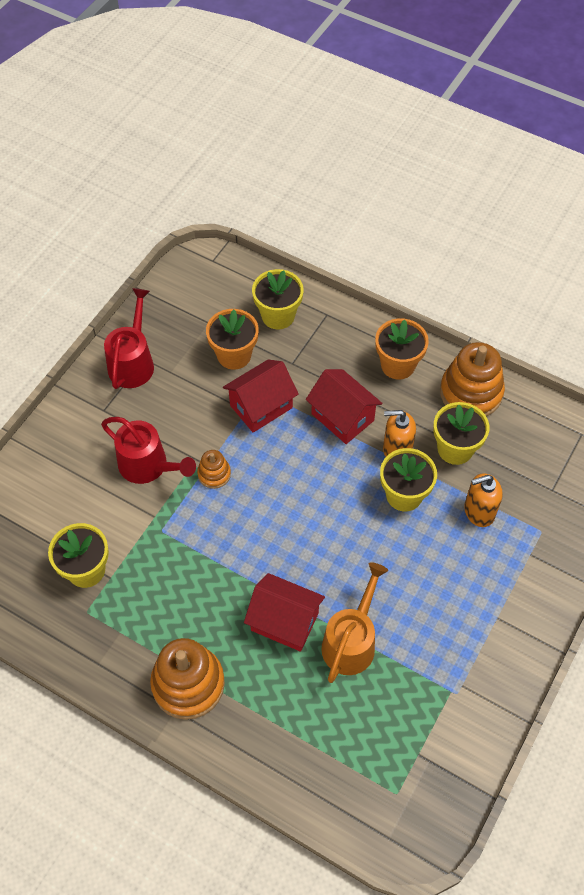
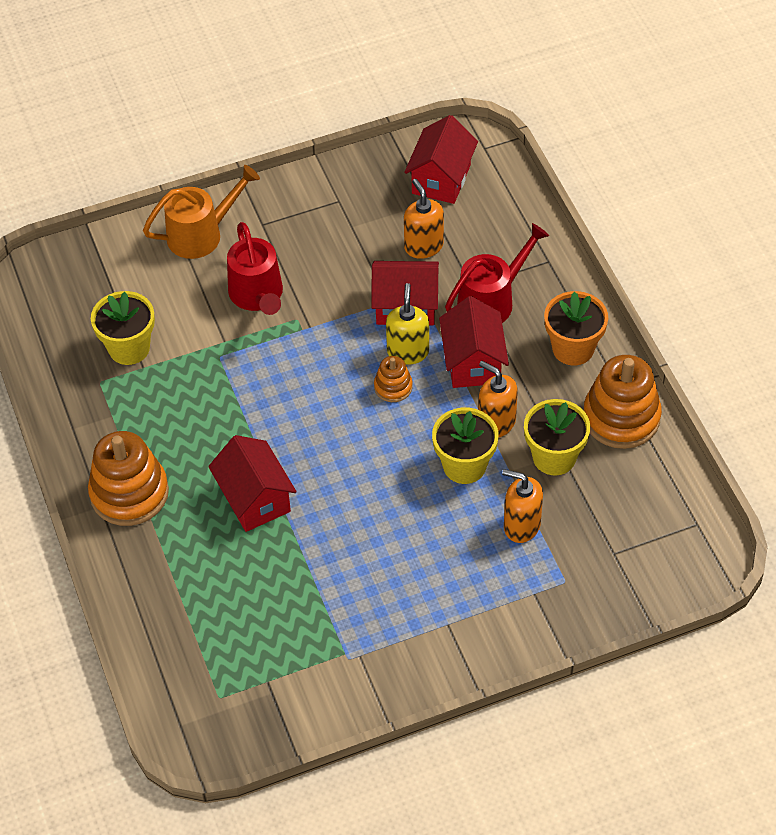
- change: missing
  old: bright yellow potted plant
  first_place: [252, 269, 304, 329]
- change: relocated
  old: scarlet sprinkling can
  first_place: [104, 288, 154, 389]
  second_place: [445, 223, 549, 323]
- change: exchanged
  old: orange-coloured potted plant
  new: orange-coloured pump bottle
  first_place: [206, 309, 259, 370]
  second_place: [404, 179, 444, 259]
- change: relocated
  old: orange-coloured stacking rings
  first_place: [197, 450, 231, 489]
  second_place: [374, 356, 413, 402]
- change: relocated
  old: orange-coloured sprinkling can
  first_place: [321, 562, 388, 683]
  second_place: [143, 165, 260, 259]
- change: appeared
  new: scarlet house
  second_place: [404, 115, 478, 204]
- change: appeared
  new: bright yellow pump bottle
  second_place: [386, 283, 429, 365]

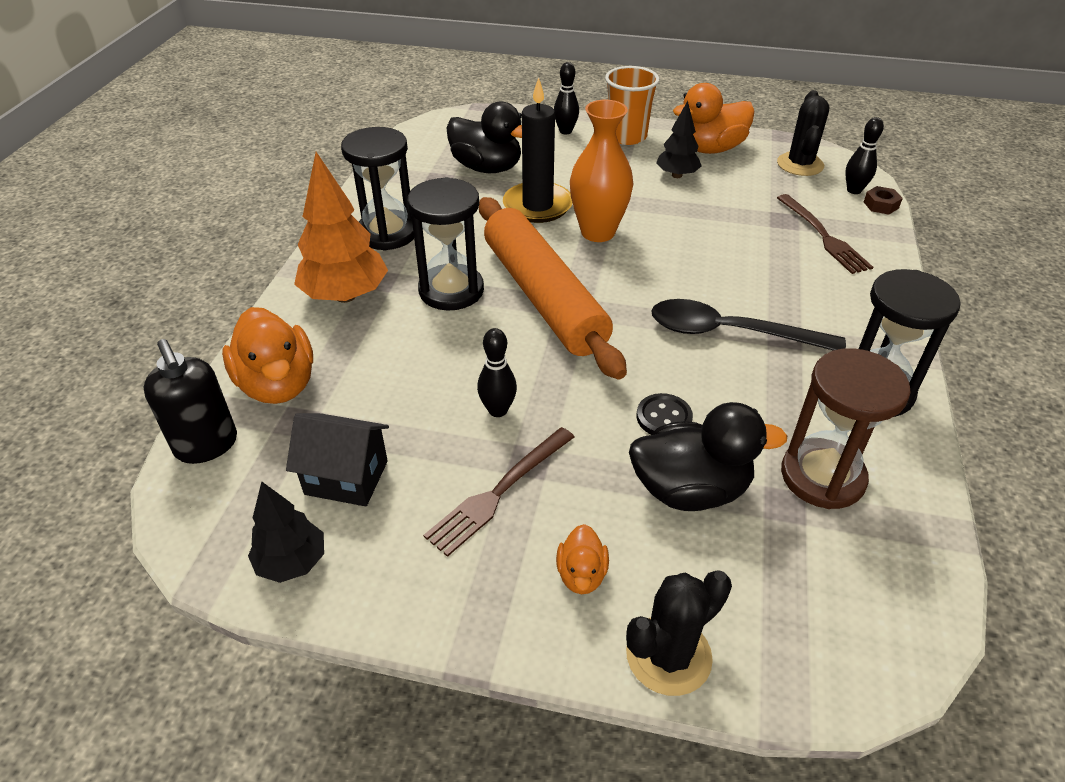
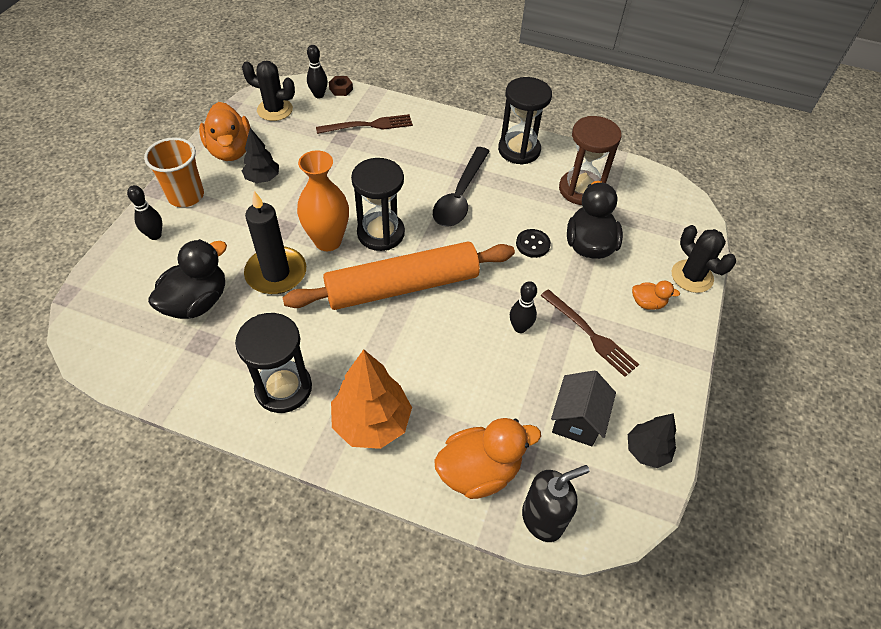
- change: relocated
  old: black sand timer
  first_place: [407, 177, 484, 310]
  second_place: [351, 158, 405, 251]

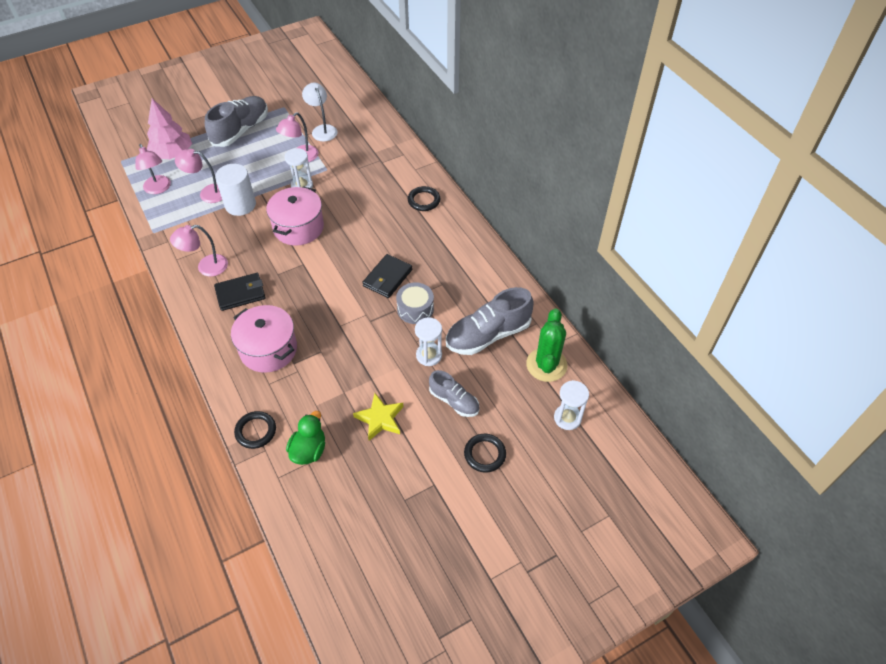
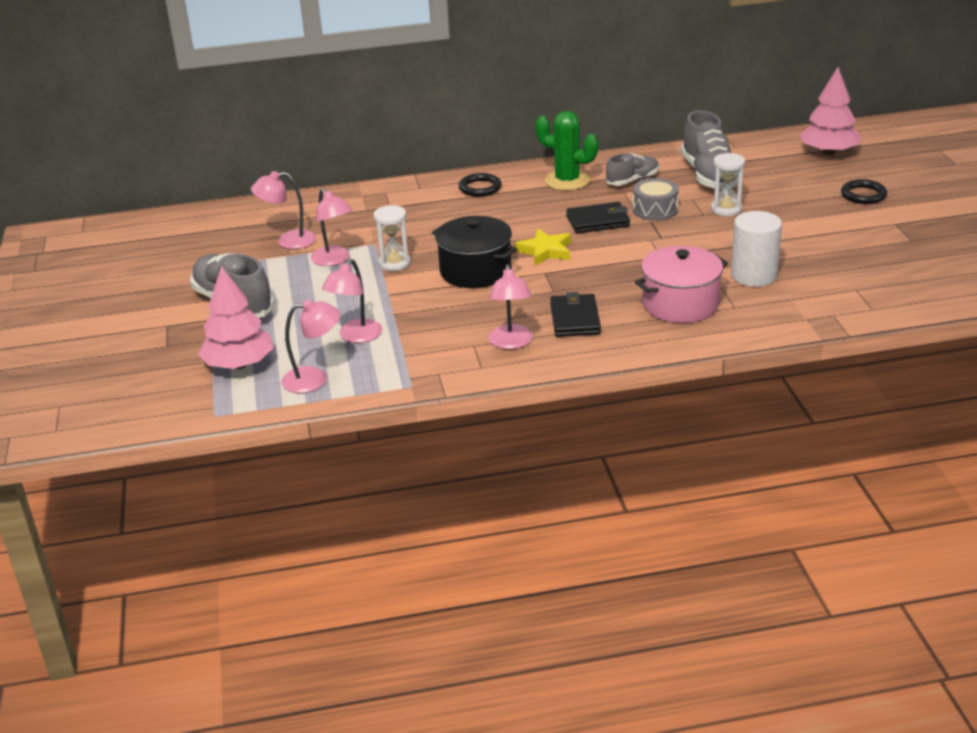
- change: colour
  old: snow-white reading lamp
  new: rose-pink reading lamp
  first_place: [302, 83, 337, 141]
  second_place: [251, 171, 316, 249]
- change: relocated
  old: snow-white cylinder
  first_place: [215, 164, 256, 216]
  second_place: [731, 211, 782, 287]
- change: colour
  old: rose-pink cooking pot
  new: black cooking pot
  first_place: [266, 186, 324, 246]
  second_place: [432, 216, 517, 288]
- change: spun
  old: black card wallet
  first_place: [362, 254, 412, 298]
  second_place: [566, 202, 630, 234]
  degrees: -60
- change: relocated
  old: leaf-green prickly plant
  first_place: [526, 308, 568, 382]
  second_place: [536, 111, 598, 191]
- change: relocated
  old: gray shoe
  first_place: [429, 370, 479, 417]
  second_place: [606, 153, 659, 186]
- change: exchanged
  old: snow-white sand timer
  new: rose-pink tree
  first_place: [554, 380, 589, 430]
  second_place: [800, 67, 861, 155]
- change: relocated
  old: bright yellow star shape
  first_place: [353, 393, 403, 441]
  second_place: [515, 229, 571, 266]
- change: missing
  old: black hoop
  first_place: [234, 411, 276, 449]
- change: missing
  old: leaf-green toy duck
  first_place: [286, 411, 325, 465]

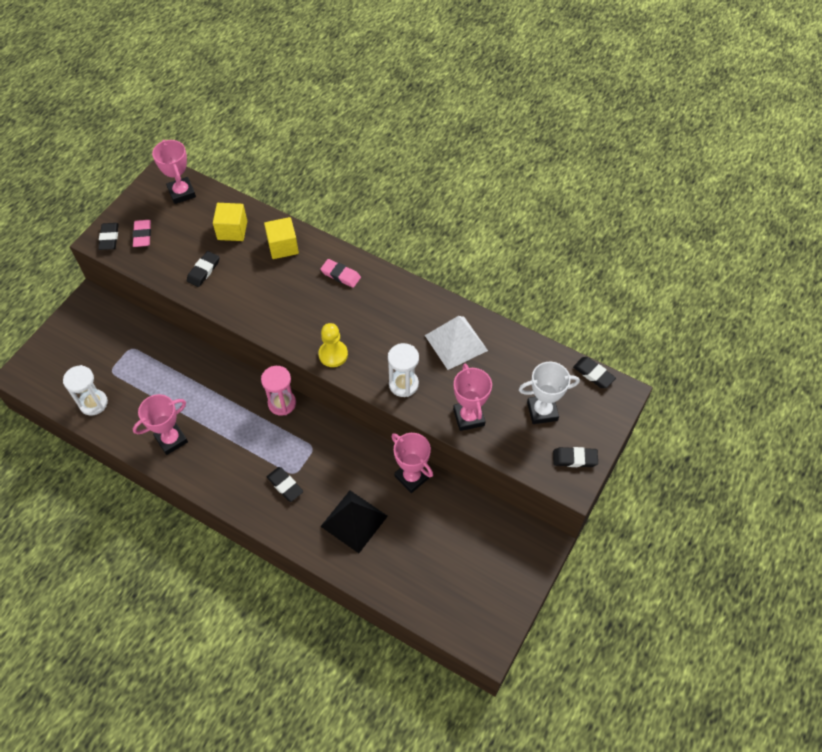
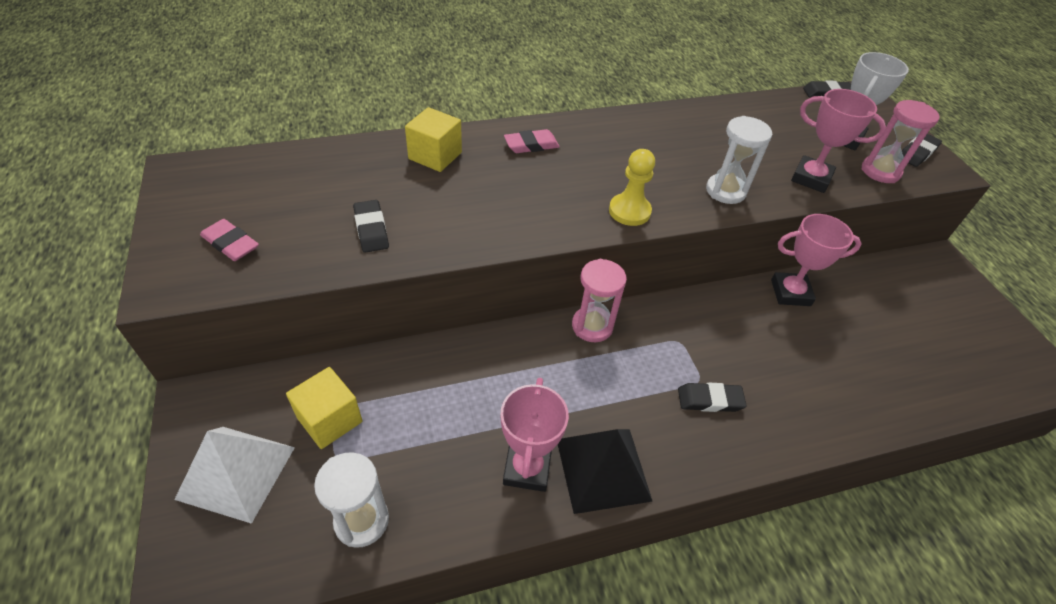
- change: missing
  old: rose-pink trophy
  first_place: [152, 140, 196, 204]
- change: relocated
  old: bright yellow block
  first_place: [213, 203, 247, 241]
  second_place: [286, 367, 363, 449]
- change: missing
  old: black gum eraser
  first_place: [98, 223, 119, 250]
- change: relocated
  old: snow-white solid pyramid
  first_place: [425, 316, 488, 370]
  second_place: [174, 427, 295, 524]
- change: relocated
  old: black solid pyramid
  first_place: [320, 491, 388, 553]
  second_place: [558, 429, 653, 514]
- change: appeared
  new: rose-pink sand timer
  second_place: [862, 100, 940, 183]

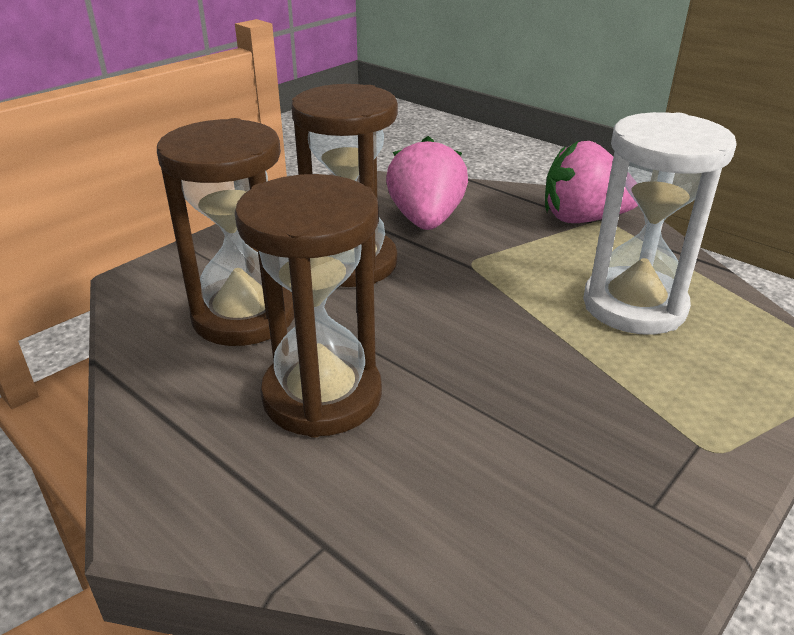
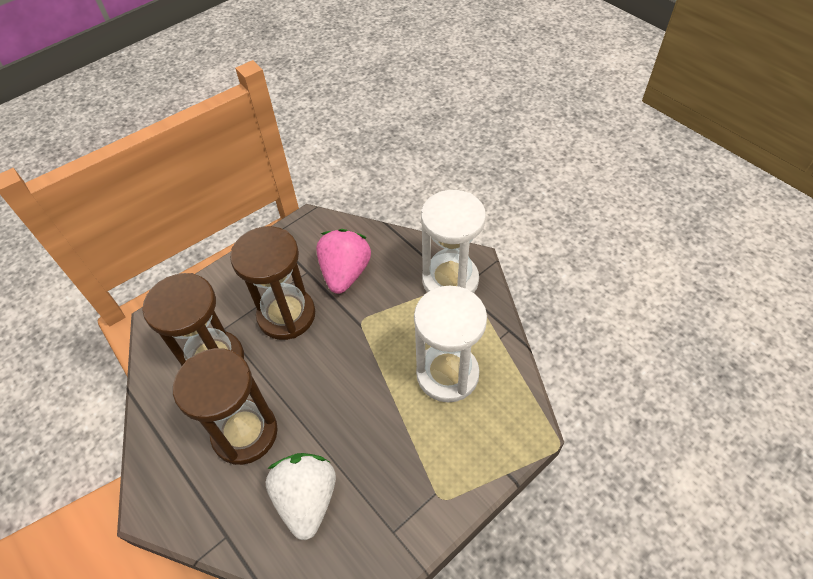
- change: exchanged
  old: rose-pink toy strawberry
  new: snow-white sand timer
  first_place: [545, 141, 638, 223]
  second_place: [421, 190, 486, 293]
- change: appeared
  new: snow-white toy strawberry
  second_place: [266, 453, 336, 540]

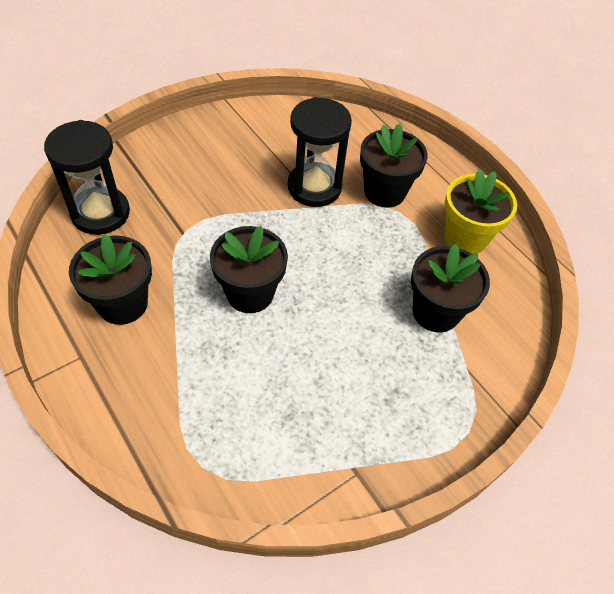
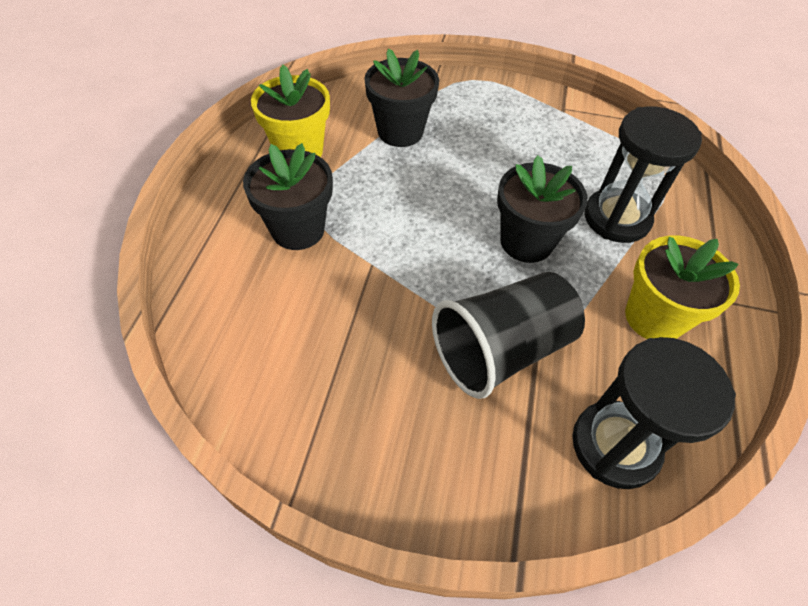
- change: relocated
  old: black sand timer
  first_place: [288, 97, 352, 207]
  second_place: [585, 106, 702, 243]
- change: colour
  old: black potted plant
  new: bright yellow potted plant
  first_place: [69, 234, 152, 325]
  second_place: [625, 236, 740, 339]
- change: appeared
  new: black tumbler
  second_place: [432, 272, 585, 399]

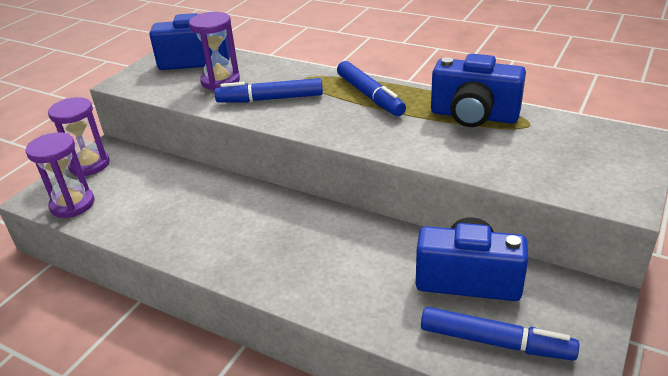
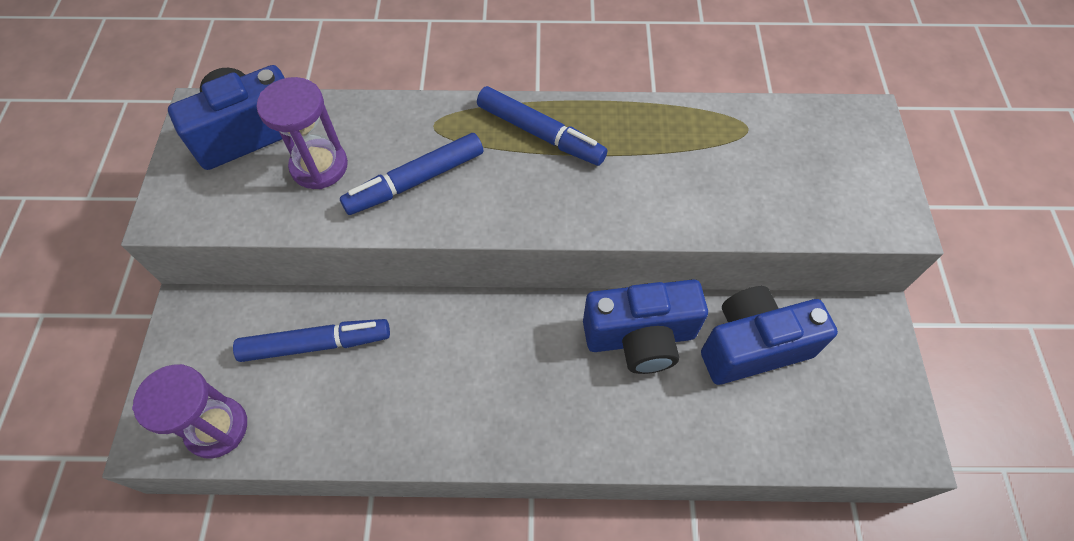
- change: relocated
  old: cobalt photo camera
  first_place: [431, 54, 526, 127]
  second_place: [583, 279, 708, 374]
- change: missing
  old: purple sand timer
  first_place: [48, 97, 110, 176]
- change: relocated
  old: cobalt marker pen
  first_place: [421, 307, 579, 361]
  second_place: [233, 319, 390, 362]

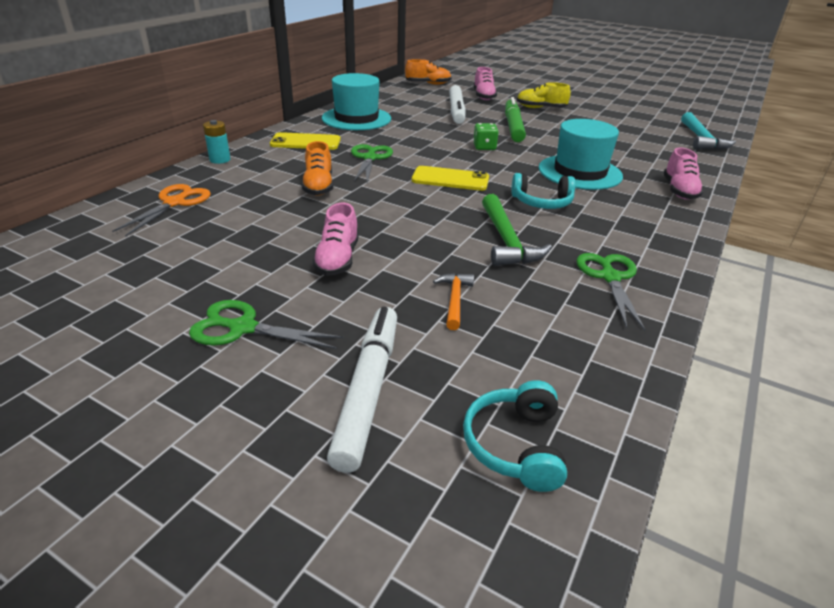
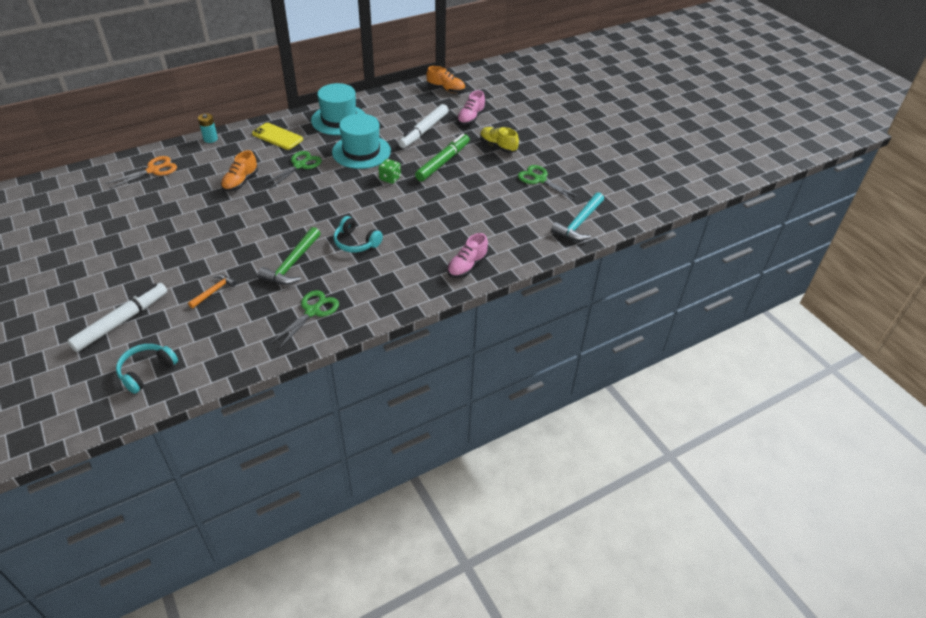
- change: relocated
  old: aqua tall hat
  first_place: [539, 119, 623, 190]
  second_place: [332, 114, 391, 169]
- change: missing
  old: bright yellow phone
  first_place: [412, 166, 489, 191]
- change: missing
  old: rose-pink shoe
  first_place: [312, 203, 359, 276]
- change: relocated
  old: leaf-green pair of scissors
  first_place: [189, 300, 343, 349]
  second_place: [518, 165, 579, 200]

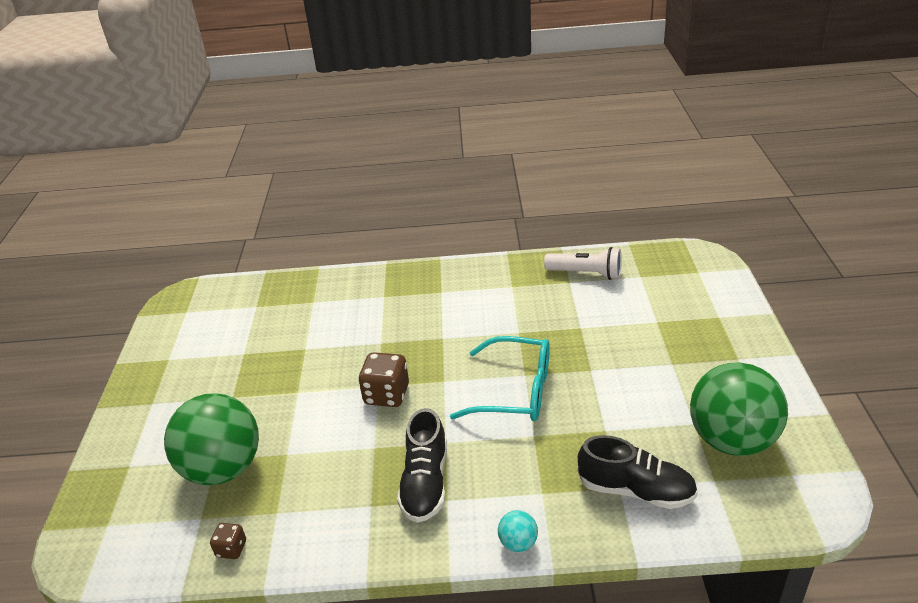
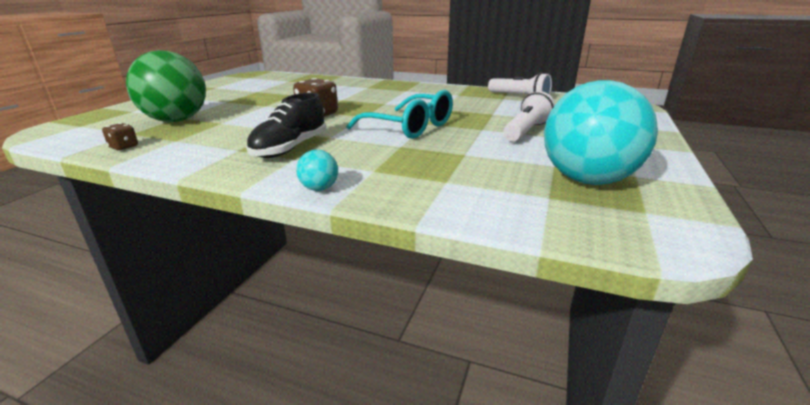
- change: colour
  old: leaf-green sphere
  new: aqua sphere
  first_place: [690, 363, 788, 456]
  second_place: [544, 80, 658, 185]
- change: missing
  old: black shoe
  first_place: [578, 435, 698, 509]
- change: appeared
  new: snow-white flashlight
  second_place: [503, 91, 555, 141]

